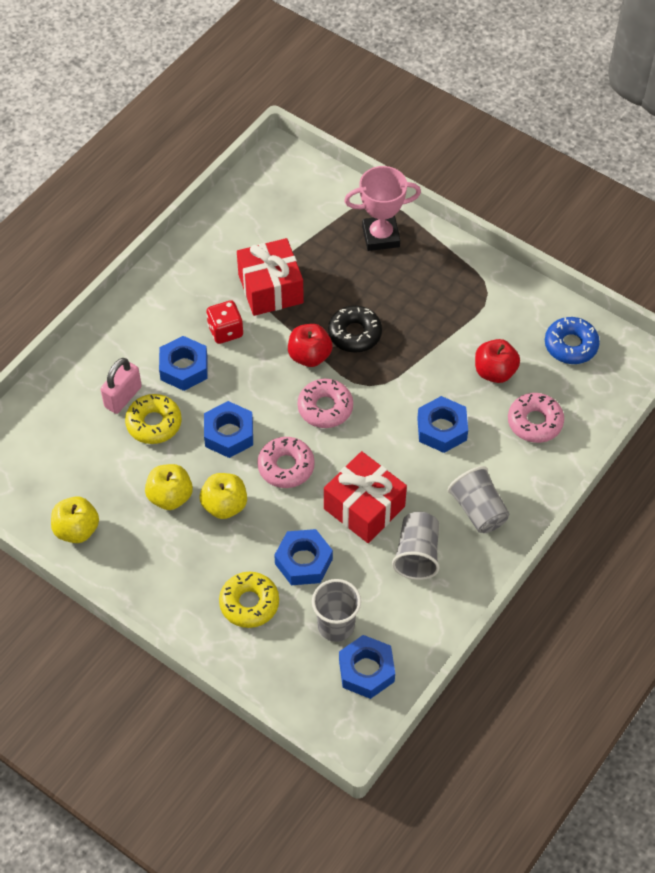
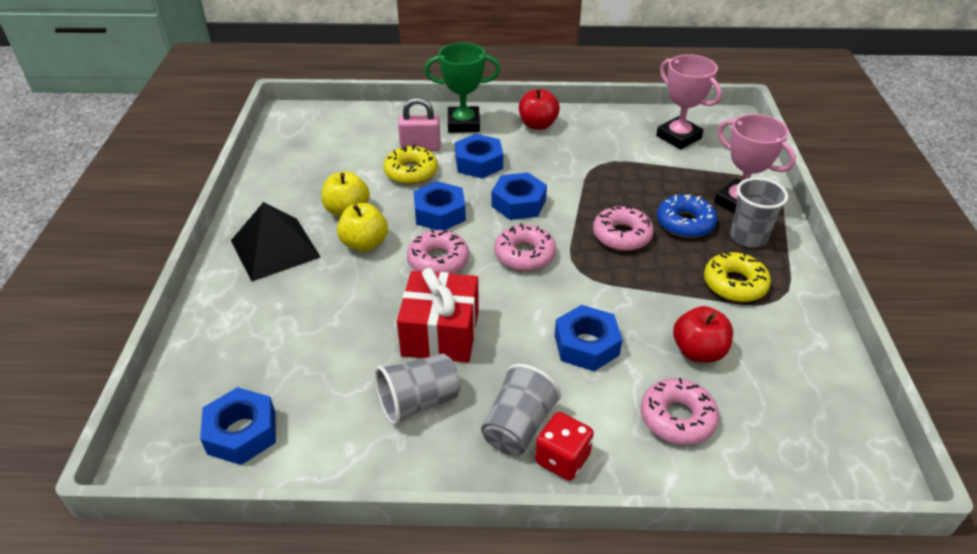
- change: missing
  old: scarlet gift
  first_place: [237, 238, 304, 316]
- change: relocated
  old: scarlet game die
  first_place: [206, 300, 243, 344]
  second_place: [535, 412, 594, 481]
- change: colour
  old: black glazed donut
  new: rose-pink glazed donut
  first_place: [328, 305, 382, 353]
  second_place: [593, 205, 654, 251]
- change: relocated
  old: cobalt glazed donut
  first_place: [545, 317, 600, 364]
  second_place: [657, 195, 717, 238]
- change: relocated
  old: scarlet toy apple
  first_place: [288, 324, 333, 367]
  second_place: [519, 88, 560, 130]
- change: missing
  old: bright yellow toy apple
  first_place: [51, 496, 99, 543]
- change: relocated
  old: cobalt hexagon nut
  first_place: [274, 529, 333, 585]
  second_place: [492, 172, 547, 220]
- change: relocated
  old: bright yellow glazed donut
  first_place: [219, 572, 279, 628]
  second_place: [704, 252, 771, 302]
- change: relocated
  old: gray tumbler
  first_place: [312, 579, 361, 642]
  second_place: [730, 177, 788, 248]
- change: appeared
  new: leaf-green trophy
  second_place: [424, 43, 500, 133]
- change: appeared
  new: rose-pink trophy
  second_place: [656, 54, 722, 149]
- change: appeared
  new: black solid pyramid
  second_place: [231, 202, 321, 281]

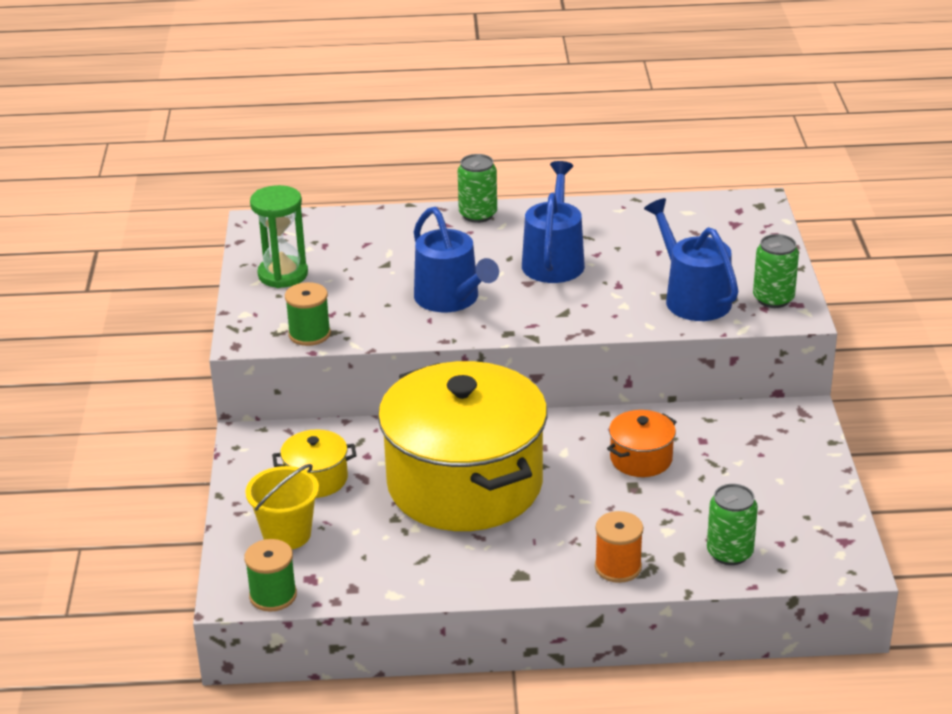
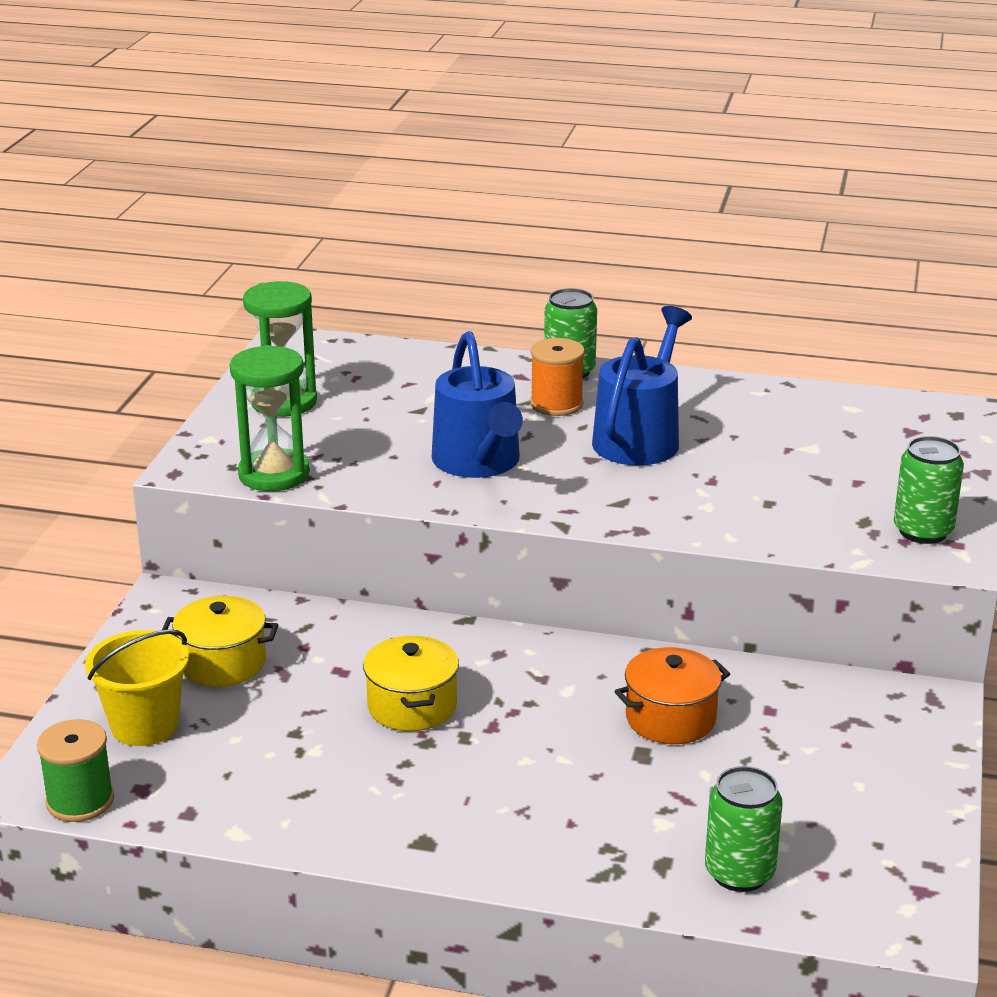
- change: missing
  old: cobalt sprinkling can
  first_place: [644, 198, 739, 321]
- change: exchanged
  old: leaf-green bobbin
  new: leaf-green sand timer
  first_place: [285, 282, 331, 346]
  second_place: [230, 345, 310, 491]
- change: size
  old: bright yellow cooking pot
  first_place: [378, 361, 547, 531]
  second_place: [363, 635, 459, 731]
  factor: 0.41
- change: relocated
  old: orange-coloured bobbin
  first_place: [595, 511, 643, 583]
  second_place: [530, 338, 585, 416]

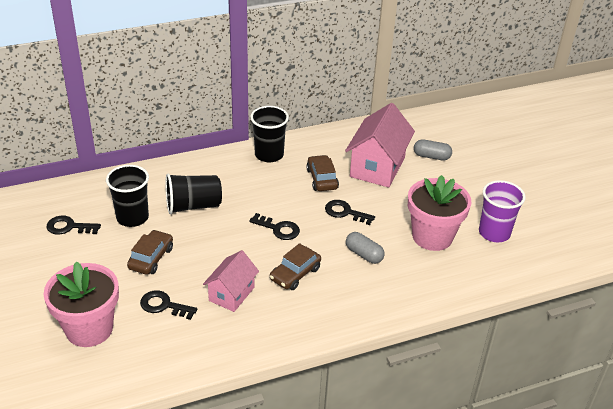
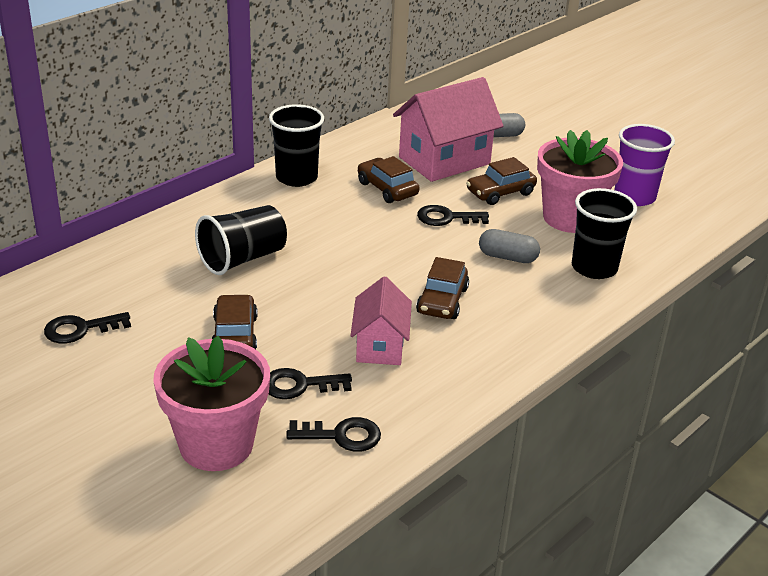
- change: spun
  old: rose-pink house
  first_place: [345, 103, 415, 188]
  second_place: [393, 77, 503, 182]
  degrees: 60
- change: relocated
  old: black tumbler
  first_place: [106, 165, 149, 227]
  second_place: [572, 188, 637, 279]
- change: relocated
  old: black latchkey
  first_place: [249, 213, 300, 240]
  second_place: [286, 417, 381, 452]
- change: appeared
  new: russet car
  second_place: [466, 157, 537, 205]

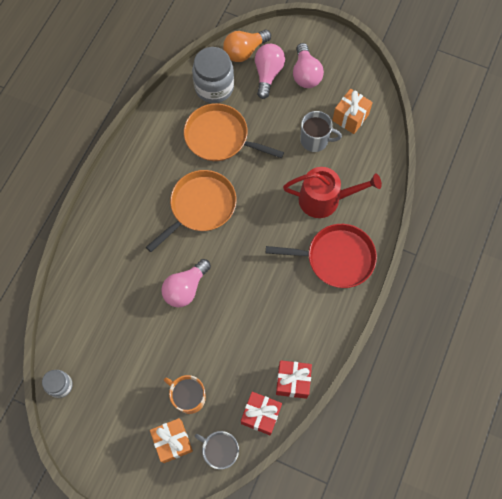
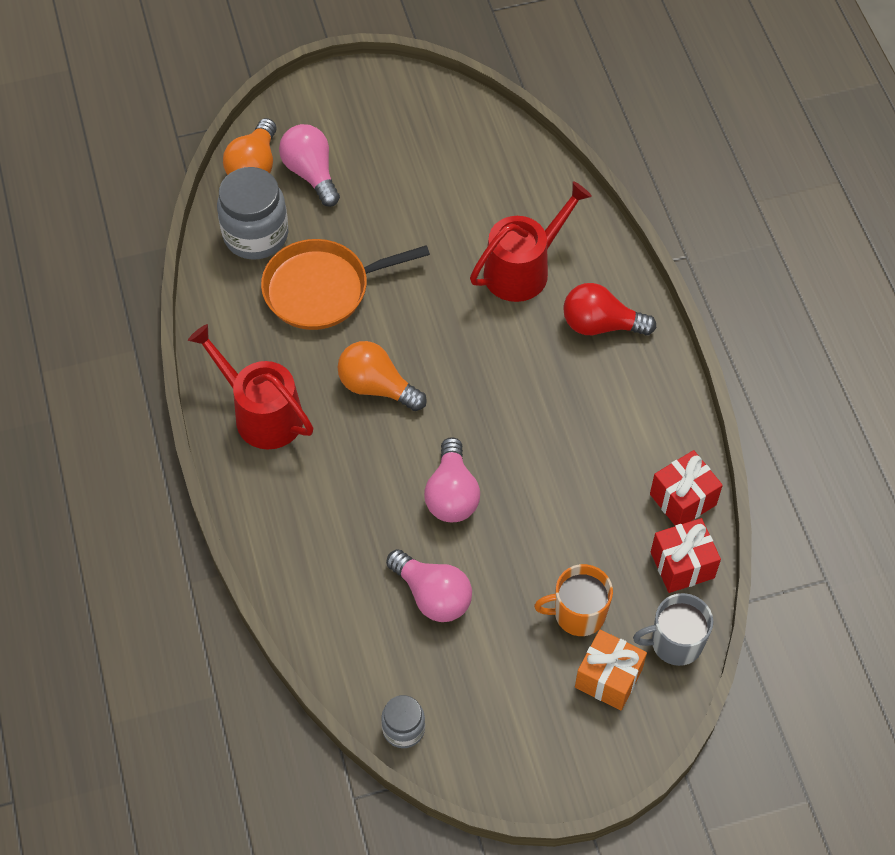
- change: relocated
  old: rose-pink light bulb
  first_place: [293, 43, 324, 88]
  second_place: [386, 549, 472, 622]
- change: missing
  old: orange-coloured gift
  first_place: [332, 89, 373, 134]
- change: missing
  old: gray coffee mug
  first_place: [300, 111, 342, 152]
- change: exchanged
  old: orange-coloured frying pan
  new: orange-coloured light bulb
  first_place: [146, 170, 236, 252]
  second_place: [337, 341, 427, 411]
- change: exchanged
  old: scarlet frying pan
  new: scarlet light bulb
  first_place: [266, 224, 377, 288]
  second_place: [563, 283, 656, 335]
- change: appeared
  new: scarlet sprinkling can
  second_place: [188, 324, 313, 450]

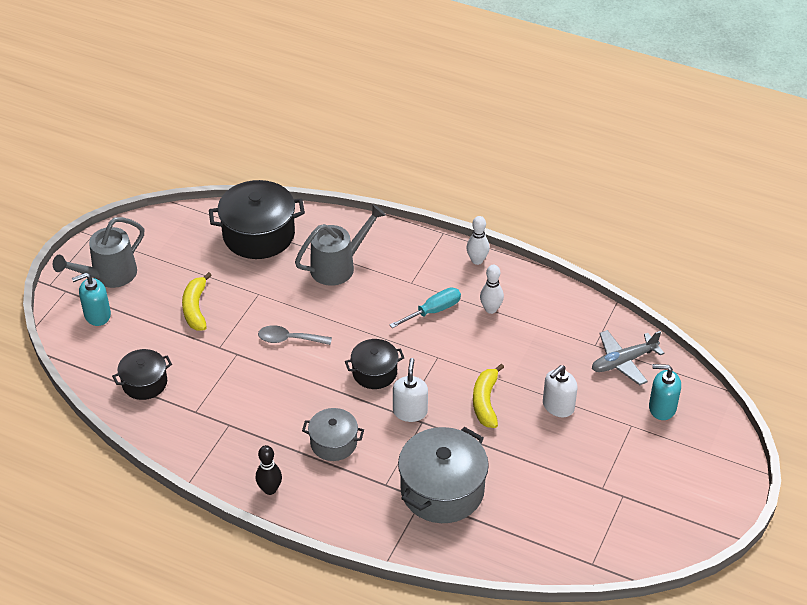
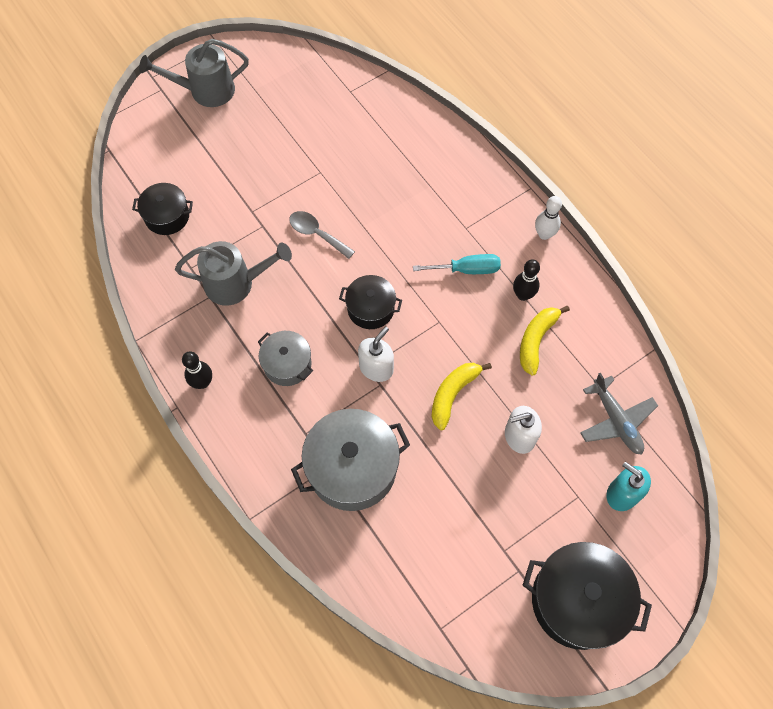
- change: relocated
  old: black cooking pot
  first_place: [209, 180, 305, 259]
  second_place: [522, 542, 652, 650]
- change: relocated
  old: gray sprinkling can
  first_place: [295, 204, 386, 286]
  second_place: [175, 241, 292, 306]
- change: colour
  old: snow-white skittle
  new: black skittle
  first_place: [480, 265, 504, 314]
  second_place: [513, 259, 540, 301]
- change: relocated
  old: bright yellow banana
  first_place: [182, 272, 212, 331]
  second_place: [520, 306, 570, 376]
- change: missing
  old: aqua pump bottle
  first_place: [72, 273, 111, 326]
- change: spun
  old: gray plane
  first_place: [592, 330, 664, 385]
  second_place: [580, 373, 658, 454]
  degrees: -120

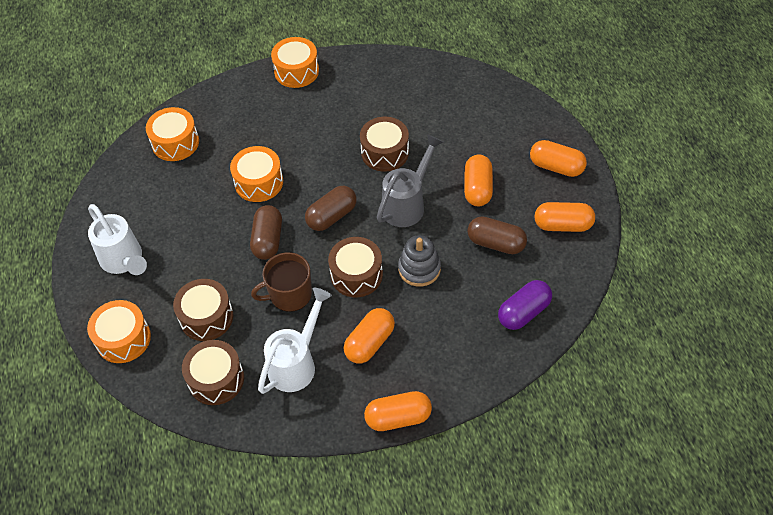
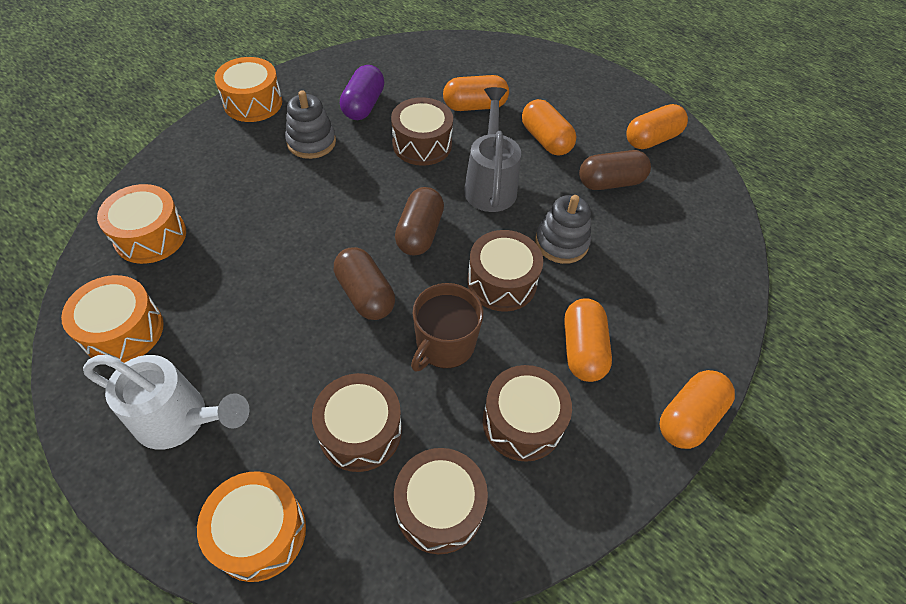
- change: relocated
  old: orange-coloured pill
  first_place: [530, 140, 587, 177]
  second_place: [443, 75, 509, 111]
- change: relocated
  old: orange-coloured toy drum
  first_place: [230, 146, 283, 202]
  second_place: [61, 275, 164, 363]
- change: relocated
  old: purple pill
  first_place: [498, 280, 552, 330]
  second_place: [340, 65, 384, 120]
- change: exchanged
  old: snow-white sprinkling can
  new: russet toy drum
  first_place: [258, 288, 332, 394]
  second_place: [483, 365, 572, 462]
- change: appeared
  new: gray stacking rings
  second_place: [285, 90, 336, 159]

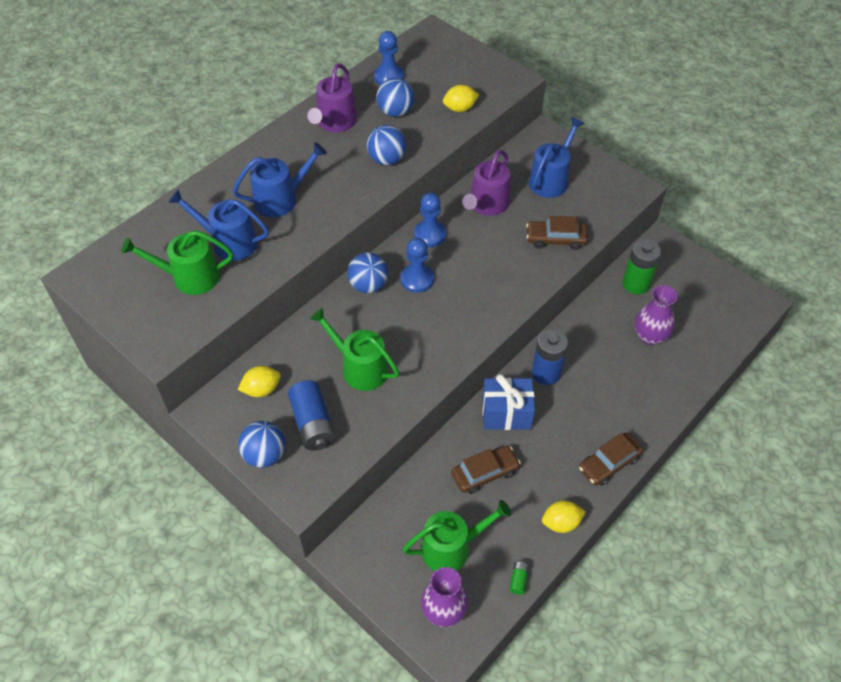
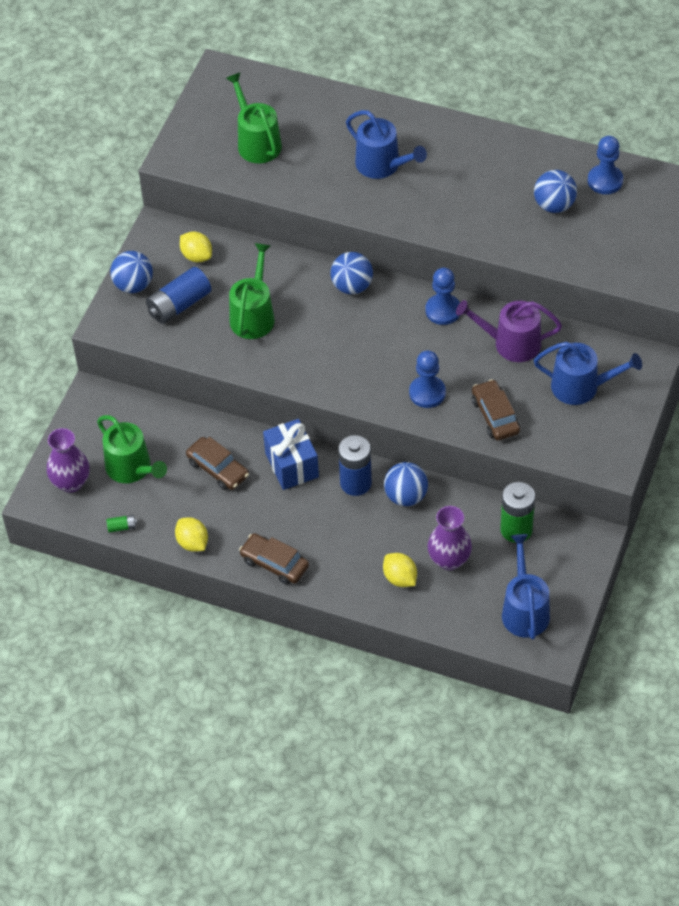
- change: missing
  old: purple sprinkling can
  first_place: [307, 63, 357, 132]
- change: relocated
  old: bright yellow lemon
  first_place: [443, 85, 479, 112]
  second_place: [383, 553, 417, 587]
- change: relocated
  old: cobalt sphere
  first_place: [367, 125, 406, 165]
  second_place: [384, 462, 428, 506]
- change: relocated
  old: cobalt sprinkling can
  first_place: [168, 189, 269, 261]
  second_place: [502, 534, 550, 640]
- change: relocated
  old: cobalt game pawn
  first_place: [401, 238, 434, 293]
  second_place: [409, 350, 446, 408]

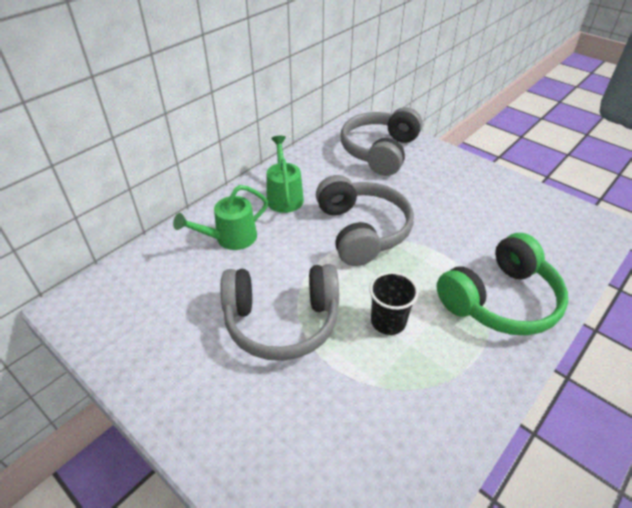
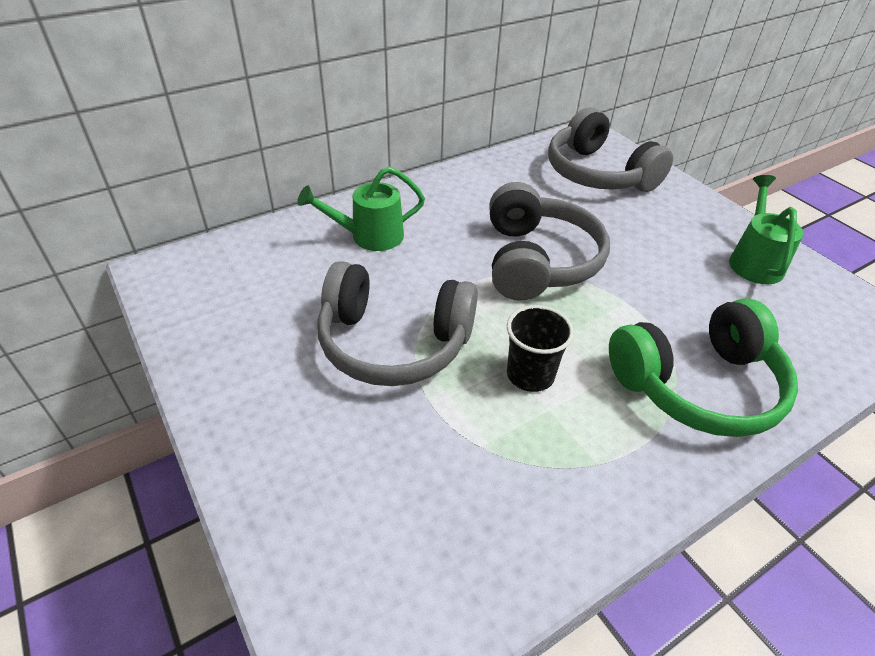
- change: spun
  old: gray over-ear headphones
  first_place: [341, 107, 423, 176]
  second_place: [548, 108, 673, 192]
  degrees: -75
- change: relocated
  old: leaf-green sprinkling can
  first_place: [266, 136, 304, 213]
  second_place: [729, 175, 803, 284]

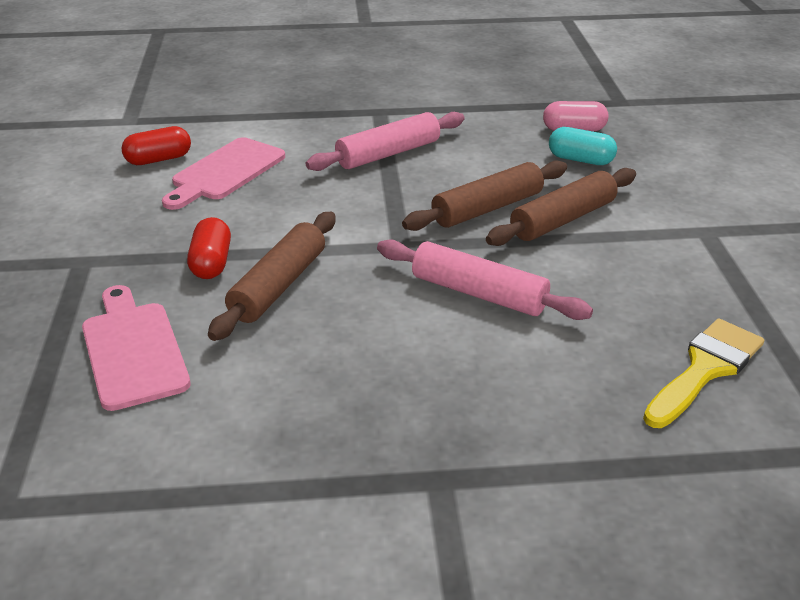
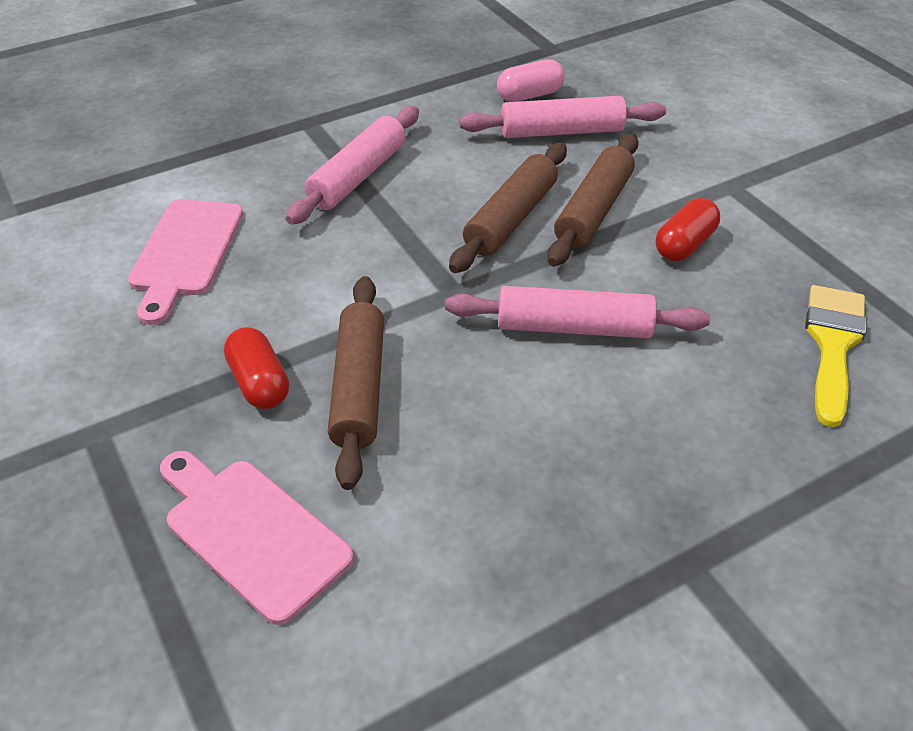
- change: relocated
  old: scarlet pill
  first_place: [121, 126, 191, 165]
  second_place: [656, 198, 720, 261]
- change: exchanged
  old: aqua pill
  new: rose-pink pastry roller
  first_place: [549, 127, 617, 165]
  second_place: [459, 96, 666, 138]

